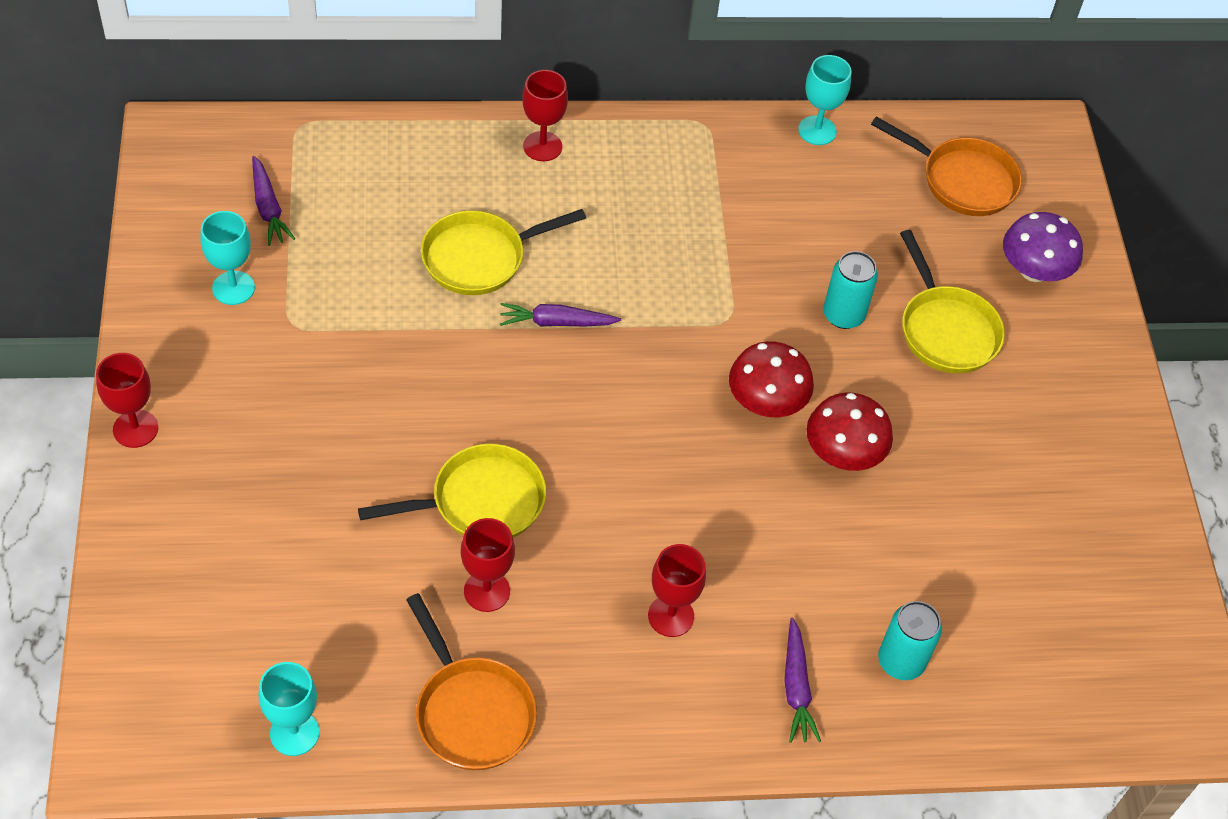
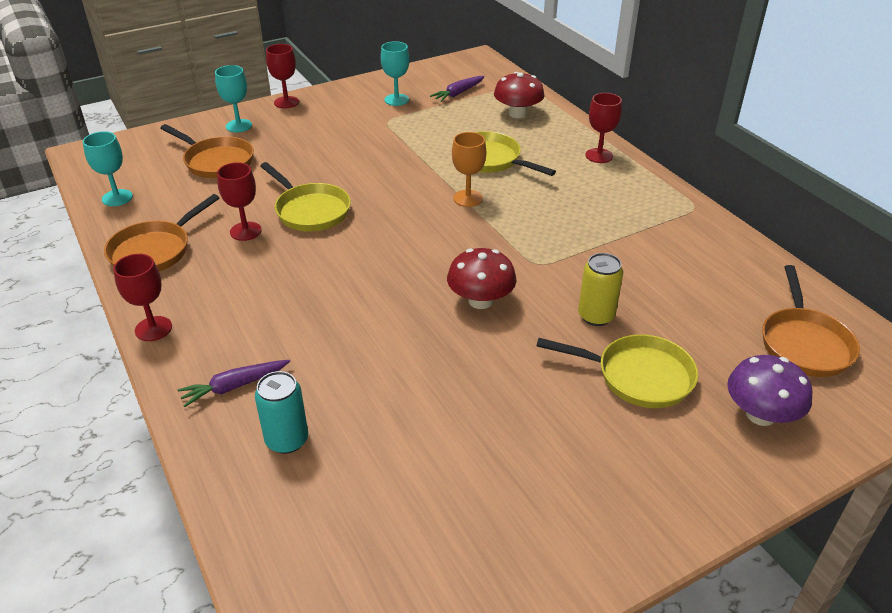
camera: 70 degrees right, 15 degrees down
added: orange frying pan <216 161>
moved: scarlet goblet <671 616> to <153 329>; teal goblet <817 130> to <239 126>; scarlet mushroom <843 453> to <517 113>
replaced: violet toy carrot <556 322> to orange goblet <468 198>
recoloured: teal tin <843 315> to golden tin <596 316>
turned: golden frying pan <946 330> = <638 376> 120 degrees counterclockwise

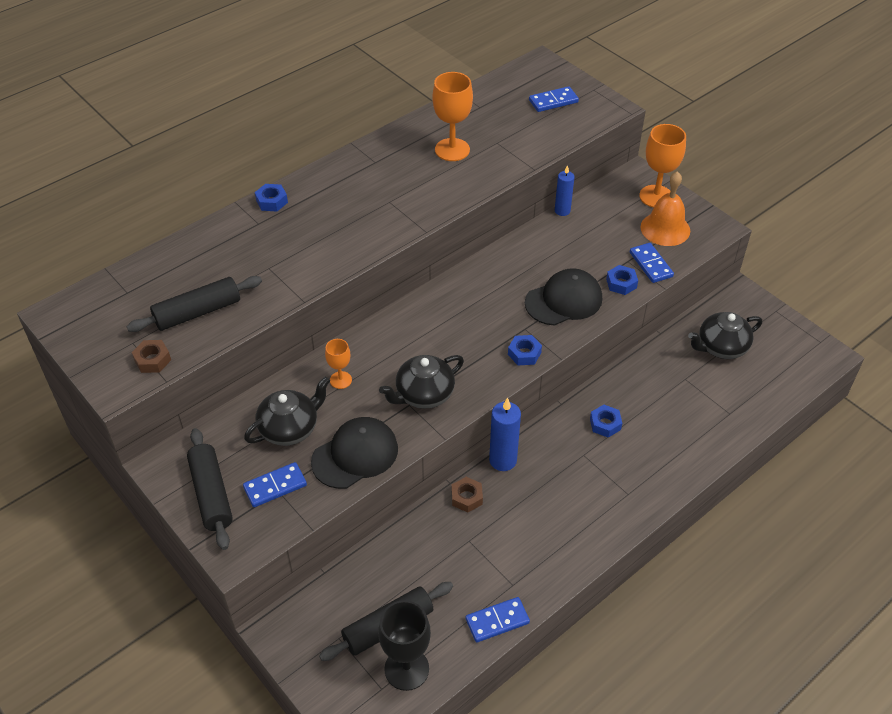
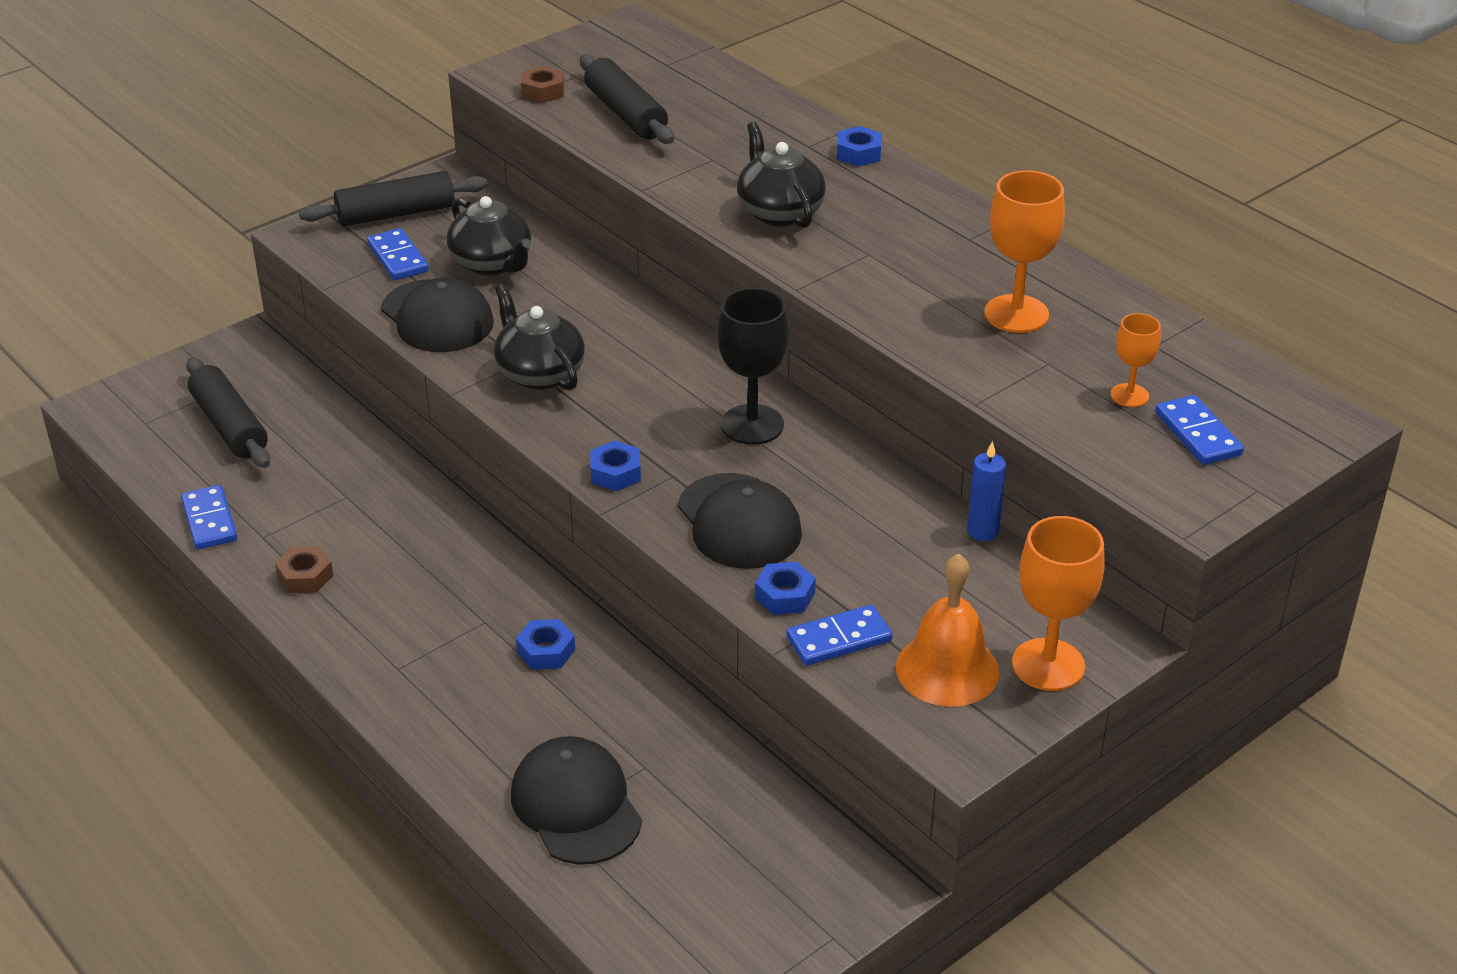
camera: 90 degrees right, 10 degrees down
removed: blue pillar candle <503 460>
added: jet-black cap <576 805>
moved: brown hexagon nut <466 497> to <305 576>; jet-black goblet <406 669> to <752 425>; jet-black tea pot <721 347> to <779 212>; orange goblet <340 380> to <1129 395>

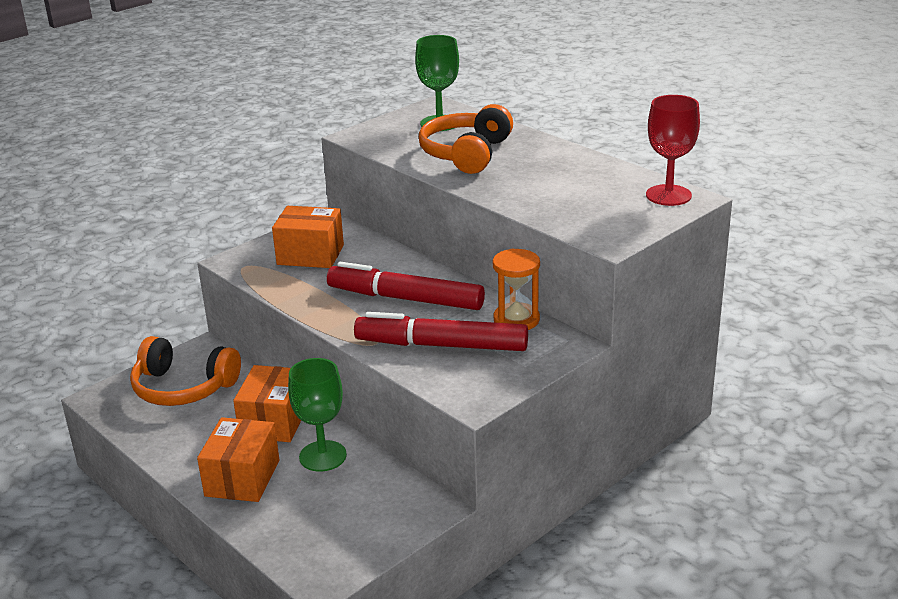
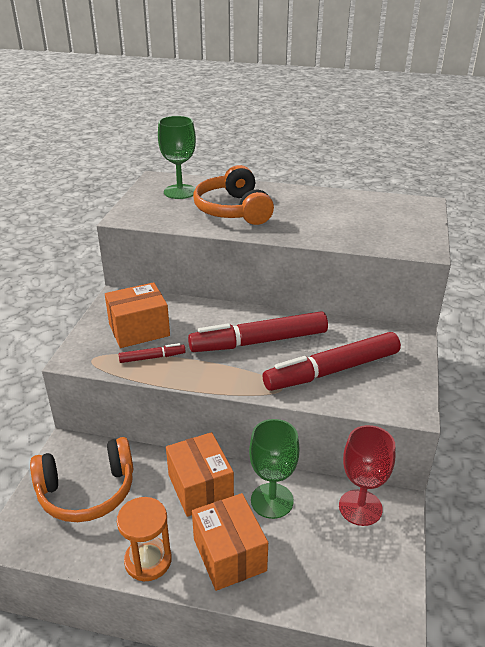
camera: 35 degrees left, 5 degrees up
added: scarlet felt pen <152 357>
moved: orange sand timer <516 320> to <148 560>; scarlet goblet <668 195> to <360 507>

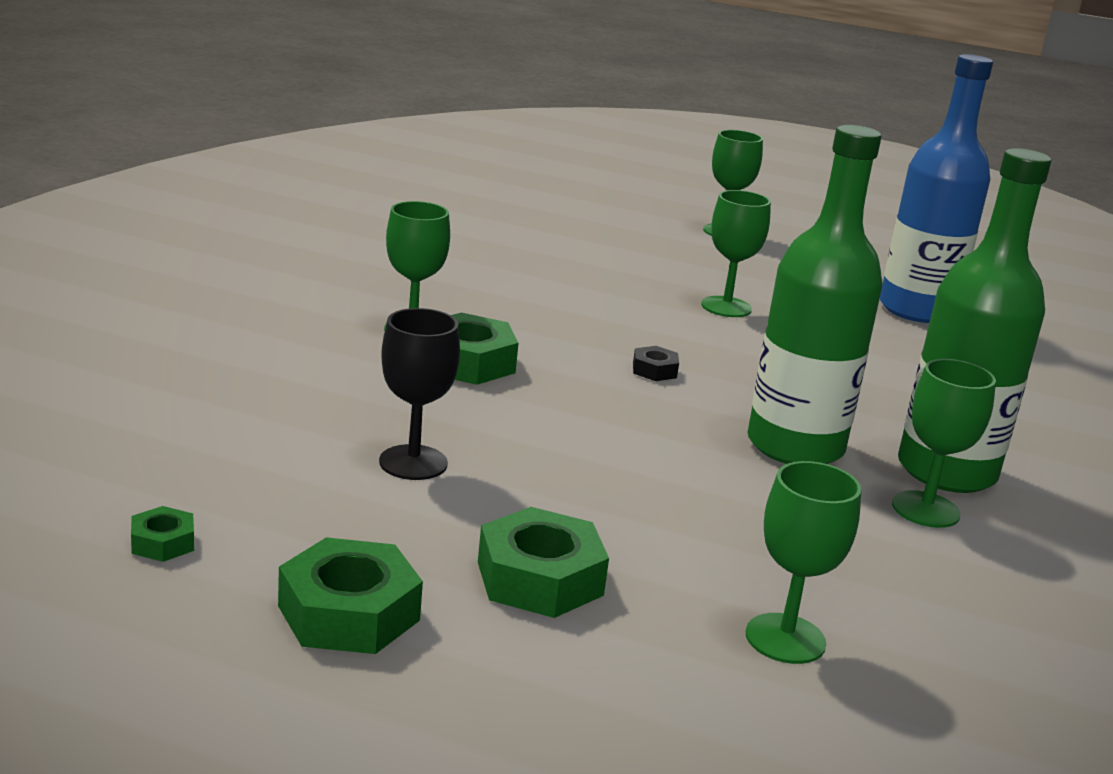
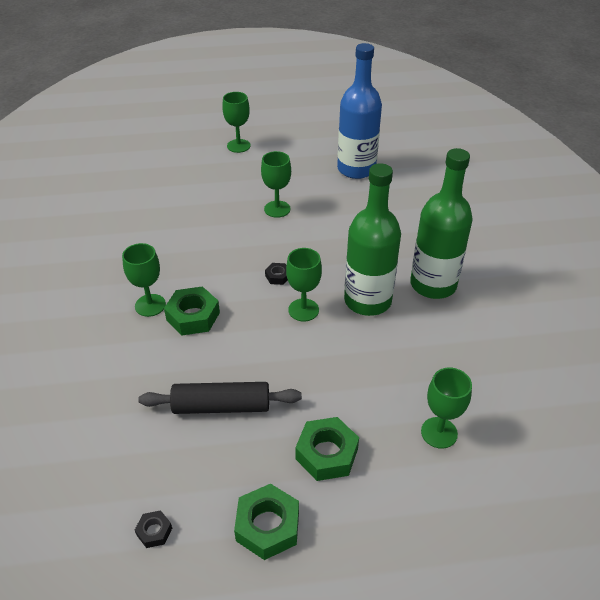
camera: 25 degrees left, 20 degrees up
moved: leaf-green goblet <925 509> to <303 310>
replaced: jet-black goblet <413 463> to jet-black pastry roller <221 406>
recoloured: leaf-green hexagon nut <163 543> to jet-black hexagon nut <154 531>

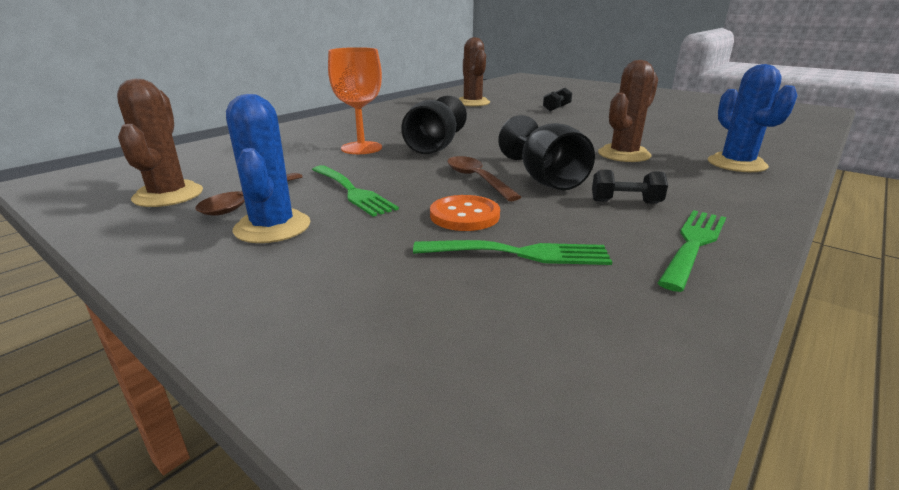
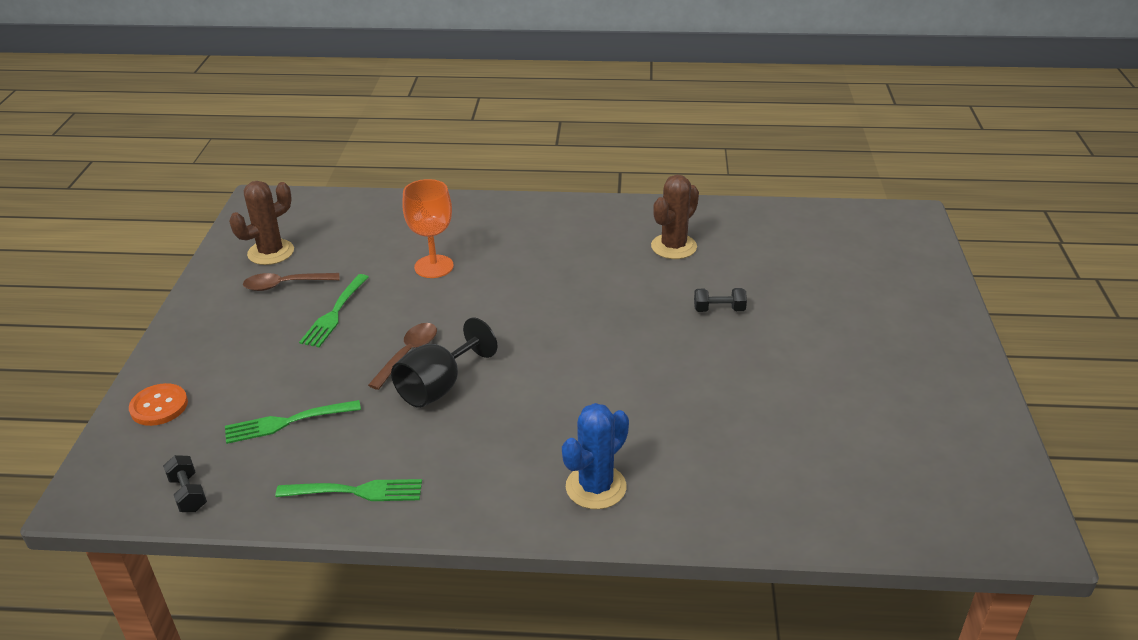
camera: 55 degrees right, 10 degrees up
removed: blue saguaro cactus <272 227>; jet-black goblet <434 147>; brown saguaro cactus <624 154>
moved: orange shirt button <464 215> to <159 406>; jet-black free weight <625 202> to <188 494>
turned: leaf-green dinner fork <519 253> = <287 422> 105 degrees clockwise

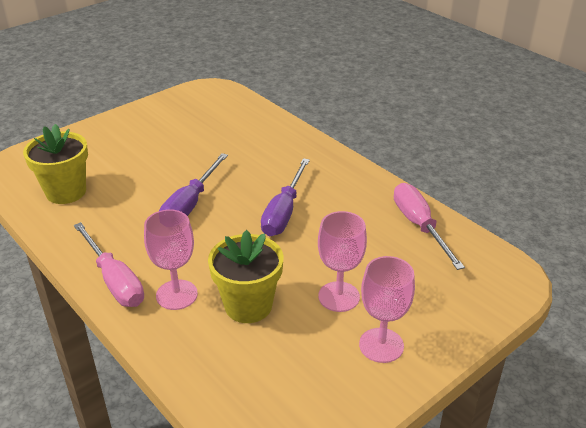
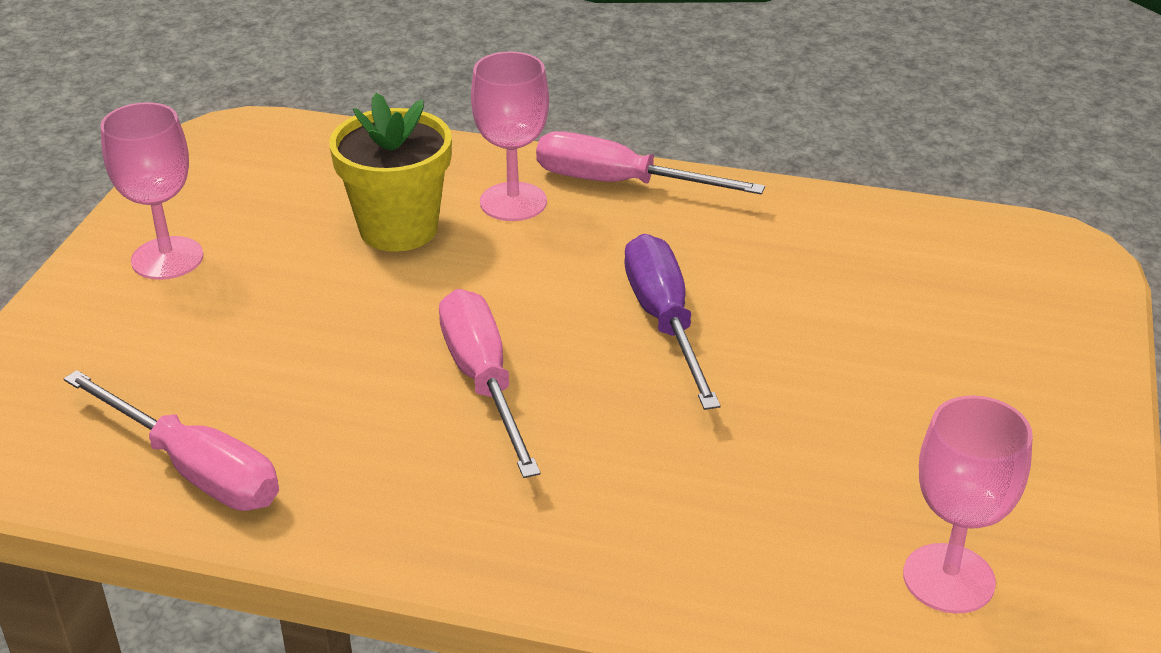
camera: 145 degrees right, 0 degrees up
removed: golden plant pot <66 192>
moved: pink goblet <339 296> to <948 578>
recoloured: violet screwdriver <284 212> to pink screwdriver <483 381>

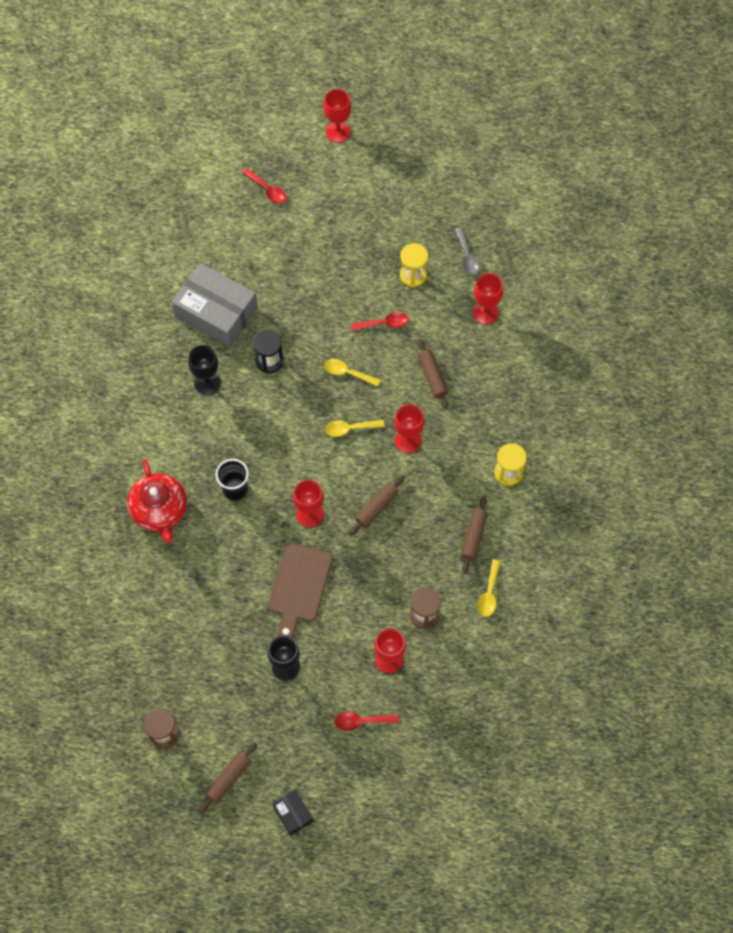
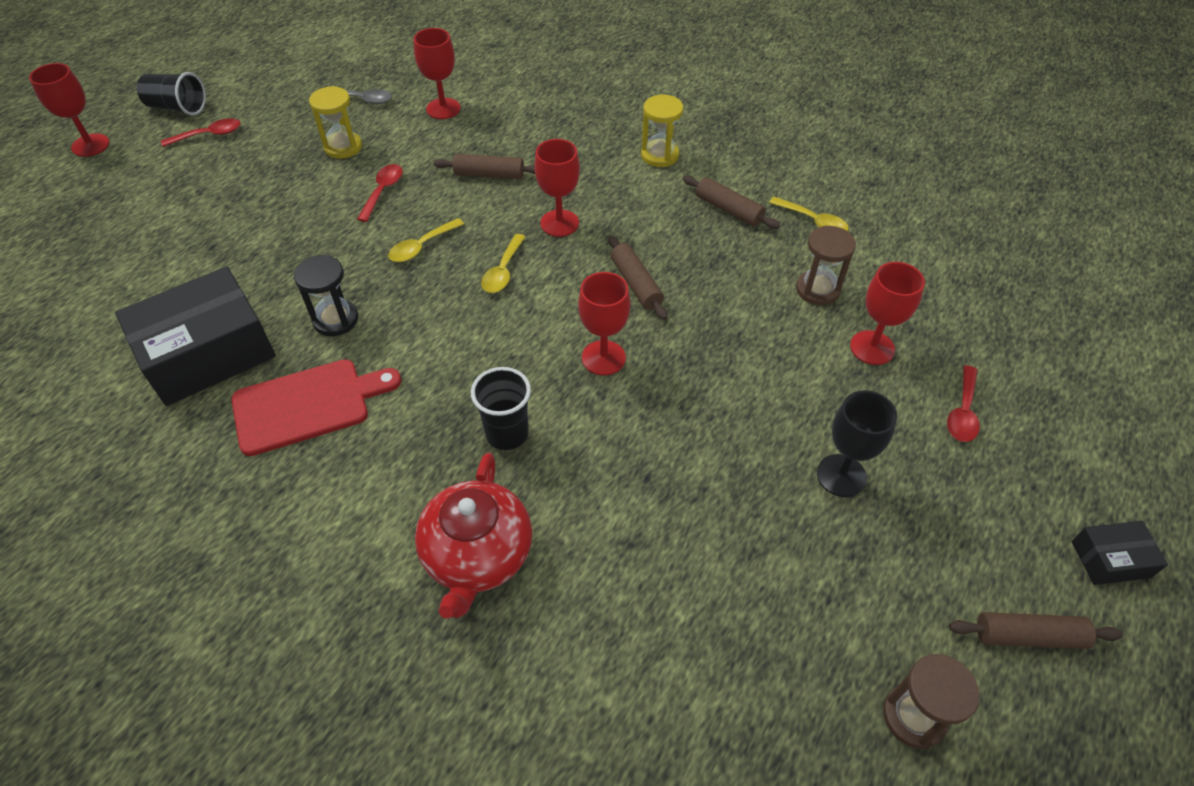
camera: 65 degrees left, 15 degrees down
removed: brown cutting board <299 586>
added: jet-black beaker <177 108>
moved: scarlet teaspoon <267 190> to <209 135>
replaced: jet-black goblet <207 383> to scarlet cutting board <307 405>
recoloured: grey package <216 312> to jet-black package <208 353>
turned: scarlet tea pot <159 510> = <477 555> 90 degrees clockwise; brown pastry roller <228 778> = <1028 636> 60 degrees counterclockwise

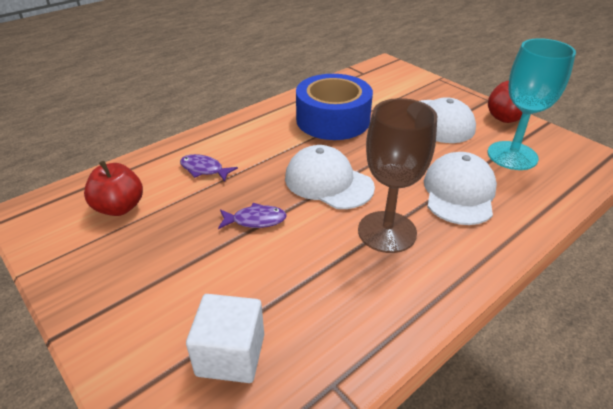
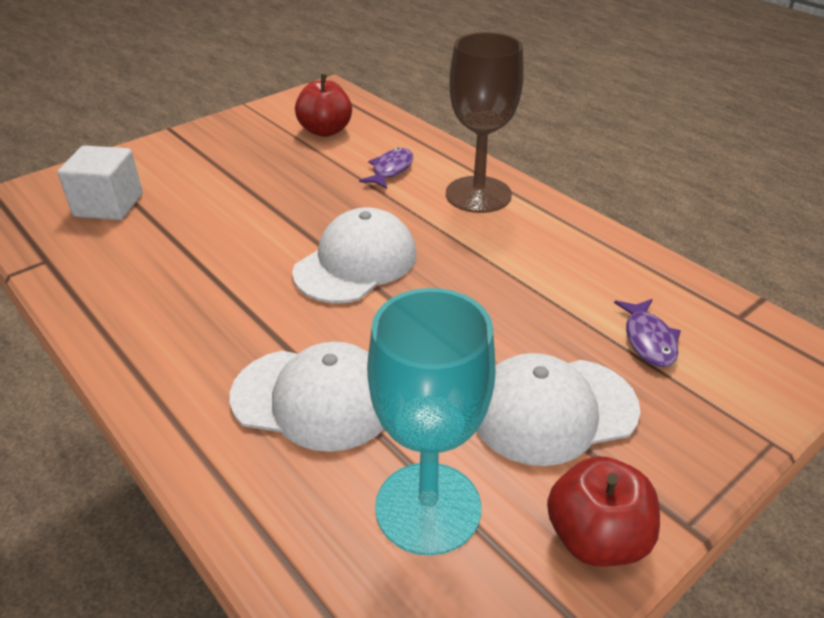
camera: 90 degrees right, 0 degrees up
removed: blue tape <333 120>
moved: brown goblet <387 232> to <478 194>; violet fish <255 220> to <648 340>

